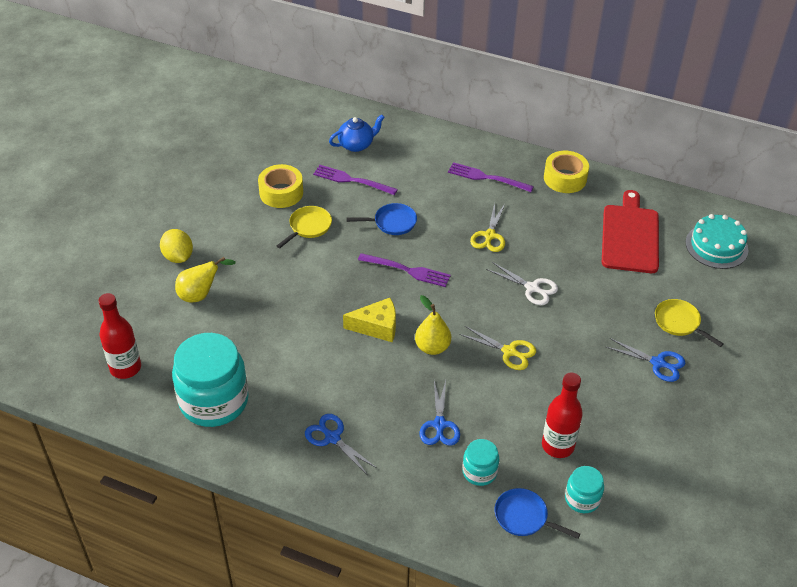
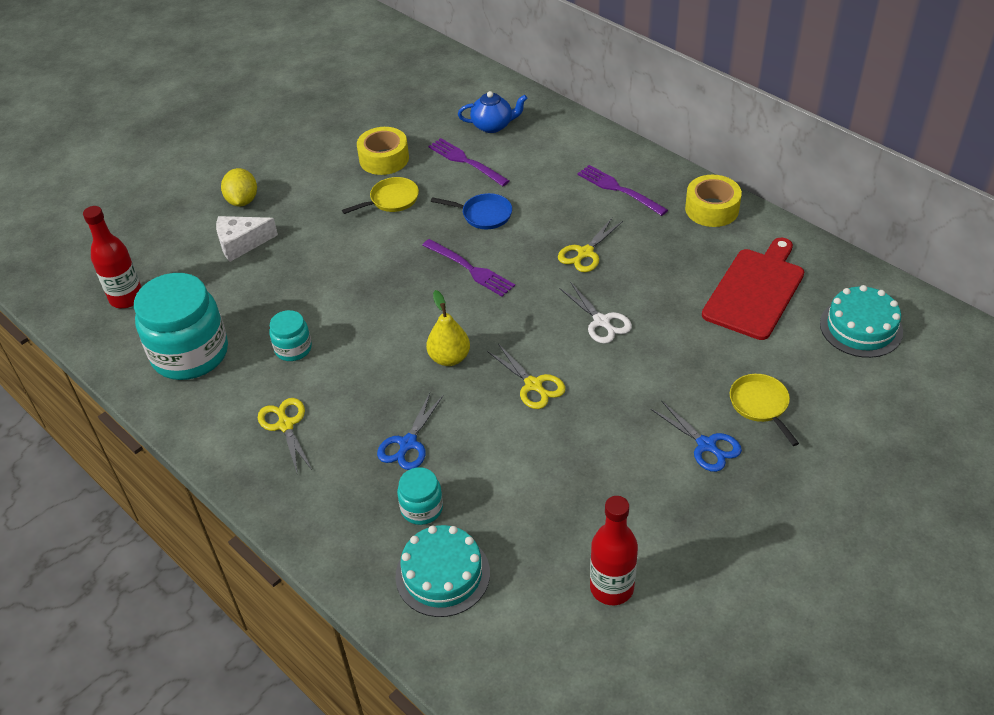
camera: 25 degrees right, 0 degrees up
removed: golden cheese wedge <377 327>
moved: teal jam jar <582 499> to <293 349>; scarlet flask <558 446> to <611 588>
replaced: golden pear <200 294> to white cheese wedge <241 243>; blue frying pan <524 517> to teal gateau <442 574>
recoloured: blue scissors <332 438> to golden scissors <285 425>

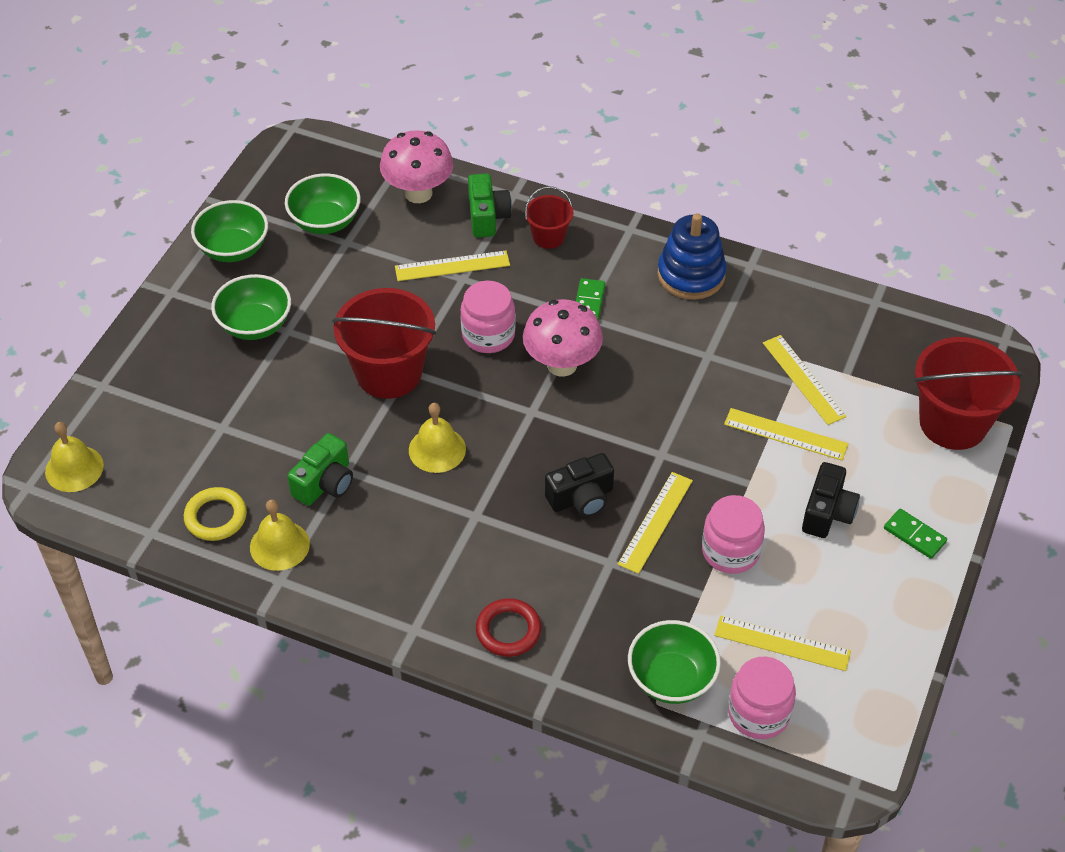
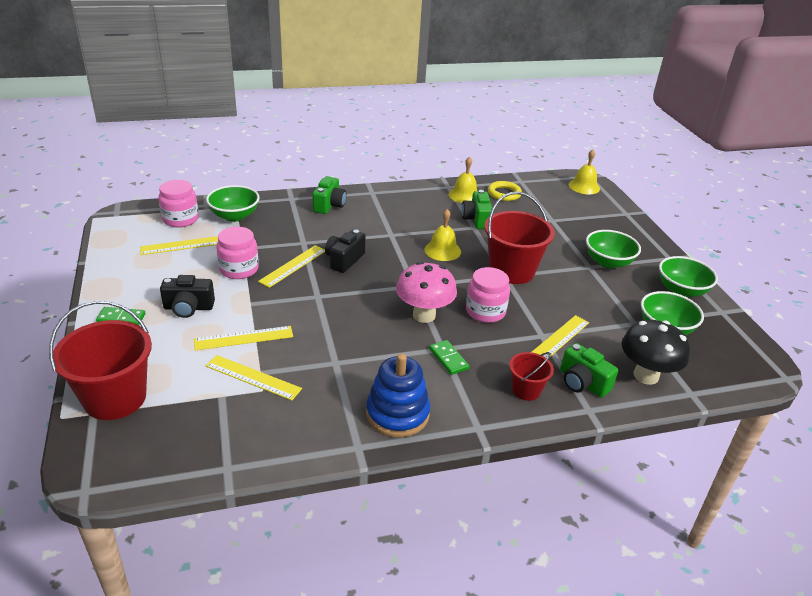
camera: 140 degrees right, 15 degrees down
replaced: scarlet hoop <508 630> to leaf-green photo camera <329 205>
recoloured: pink mushroom <418 193> to jet-black mushroom <646 375>
turned: jet-black photo camera <827 513> = <188 308> 75 degrees counterclockwise; golden measuring stick <655 522> = <293 266> 45 degrees clockwise

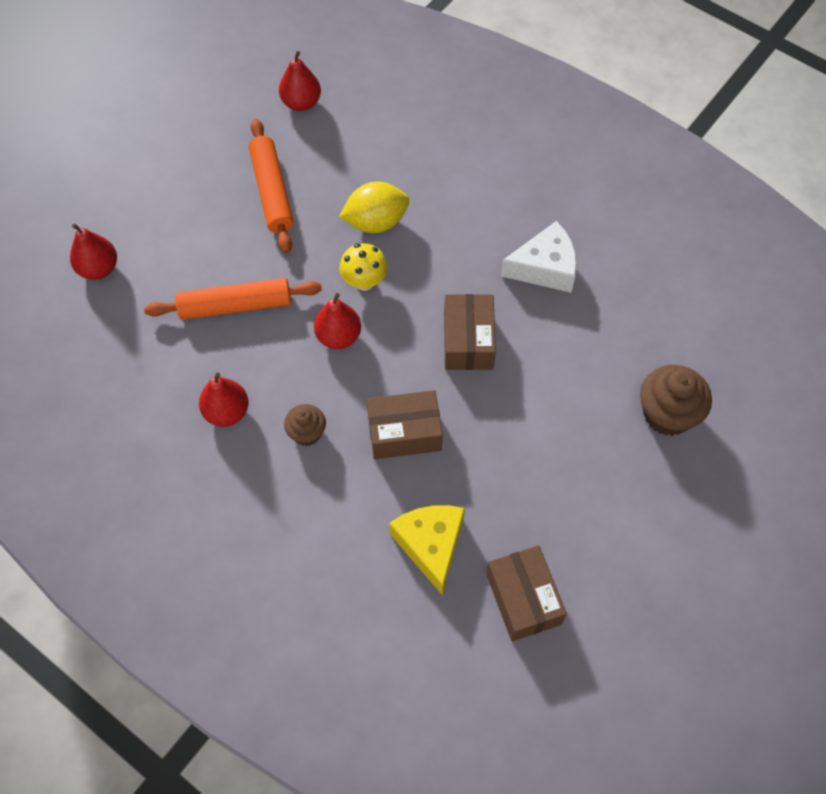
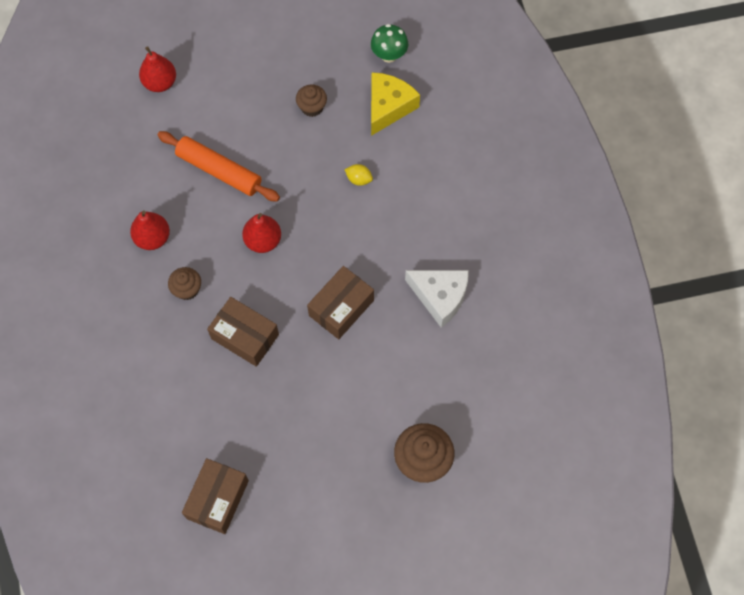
camera: 40 degrees right, 5 degrees up
removed: golden mushroom <364 281>
moved: golden cheese wedge <431 545> to <388 107>
replaced: orange pastry roller <272 191> to brown fairy cake <312 107>; scarlet pear <301 103> to leaf-green mushroom <389 55>
resized: golden toy lemon <376 222> = <359 179> x0.50

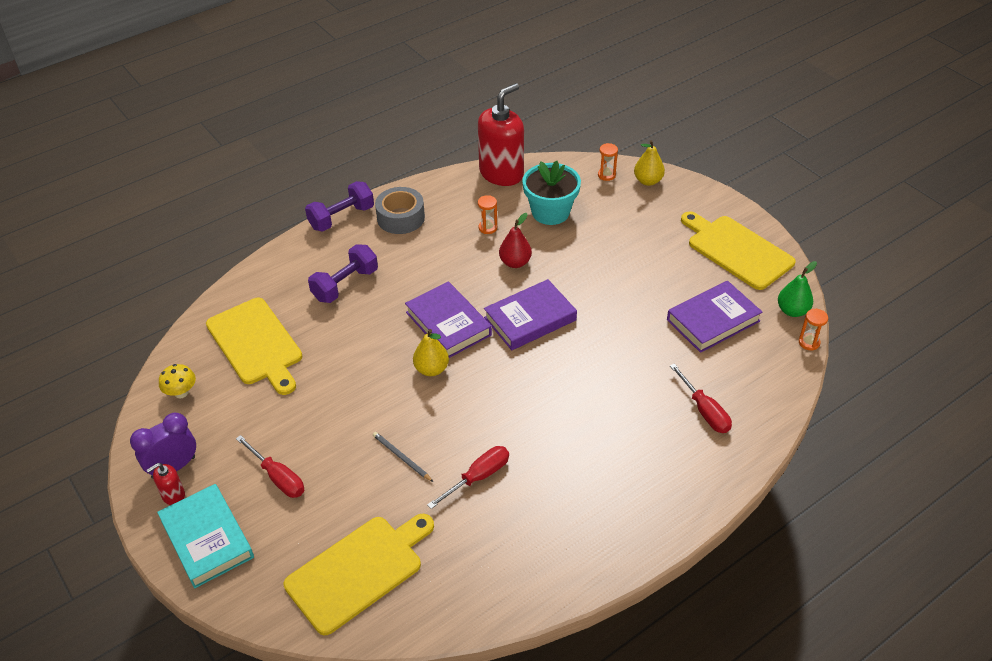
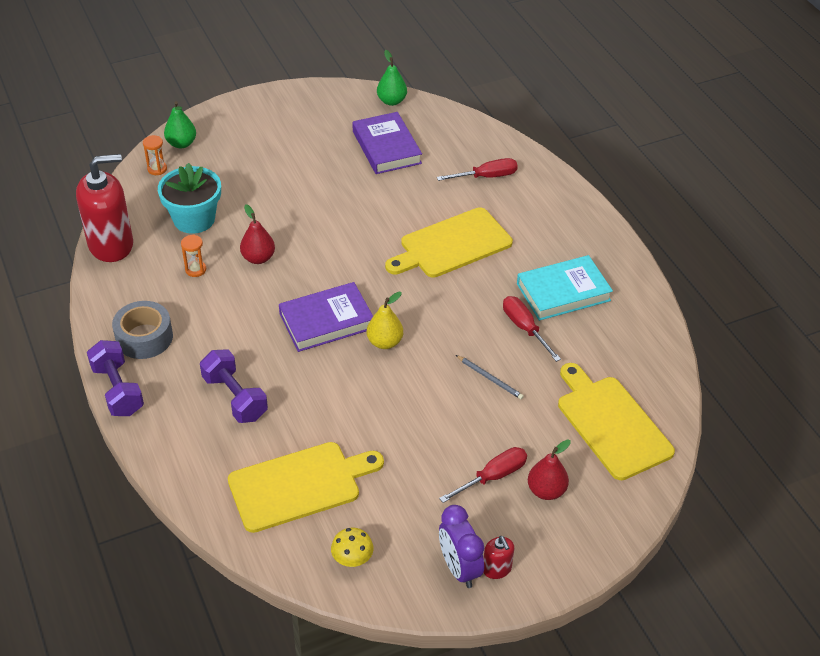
camera: 80 degrees left, 0 degrees up
removed: violet hardcover <530 319>; orange sand timer <809 342>
added: scarlet pear <546 490>
moved: golden cutting board <737 250> to <452 245>; teal hardcover <207 539> to <563 292>
recoloured: golden pear <648 181> to leaf-green pear <181 143>
turned: scarlet pump bottle <501 173> = <111 245> 105 degrees clockwise; grey pencil <401 457> = <490 378> 105 degrees counterclockwise

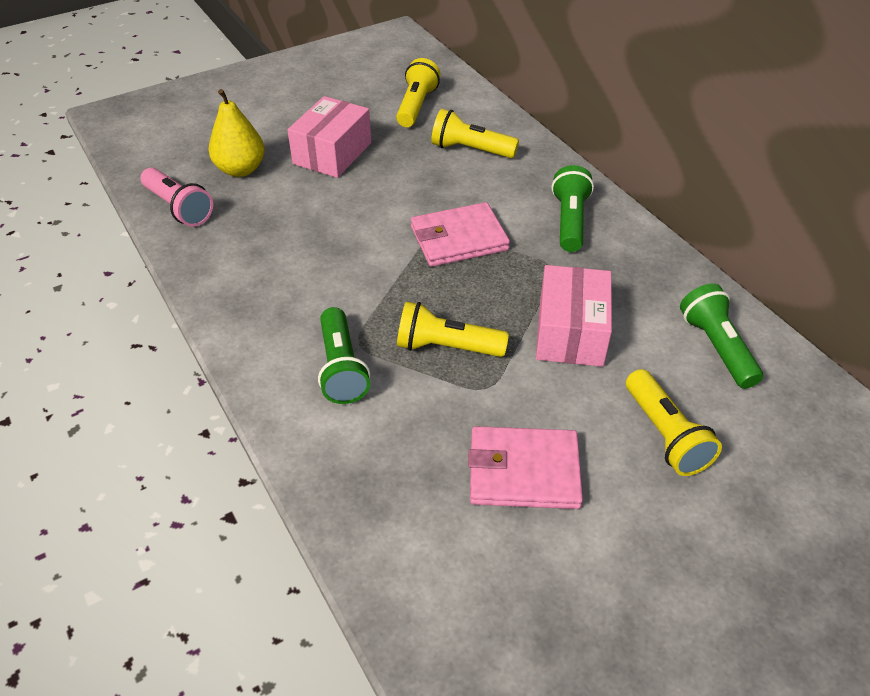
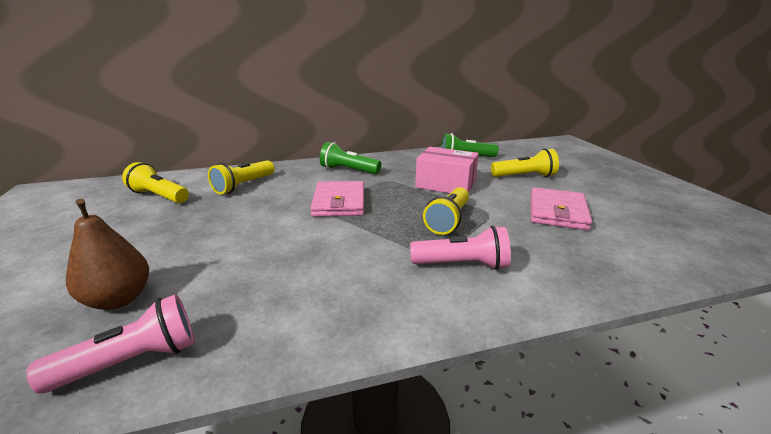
camera: 75 degrees left, 20 degrees down
removed: pink package <332 153>
recoloured: golden pear <240 169> to brown pear <118 299>; leaf-green torch <341 368> to pink torch <462 265>

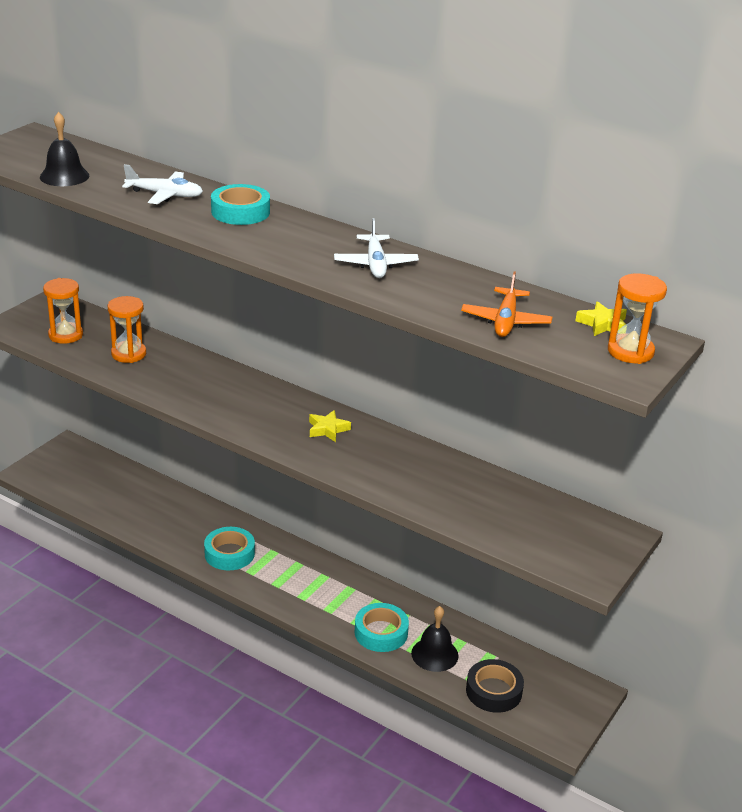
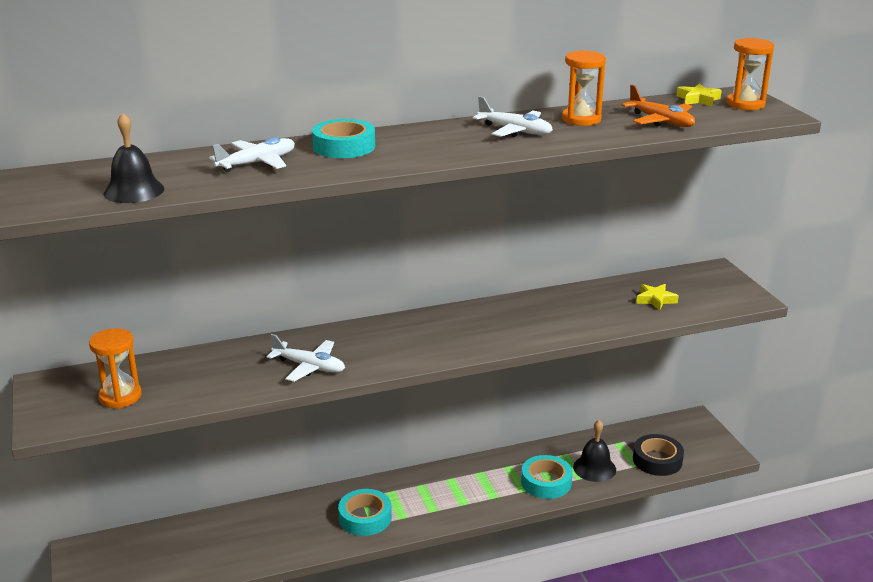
camera: 50 degrees left, 5 degrees down
added: white aeroplane <309 367>
moved: orange sand timer <128 354> to <581 119>; golden five-pointed star <327 429> to <655 300>

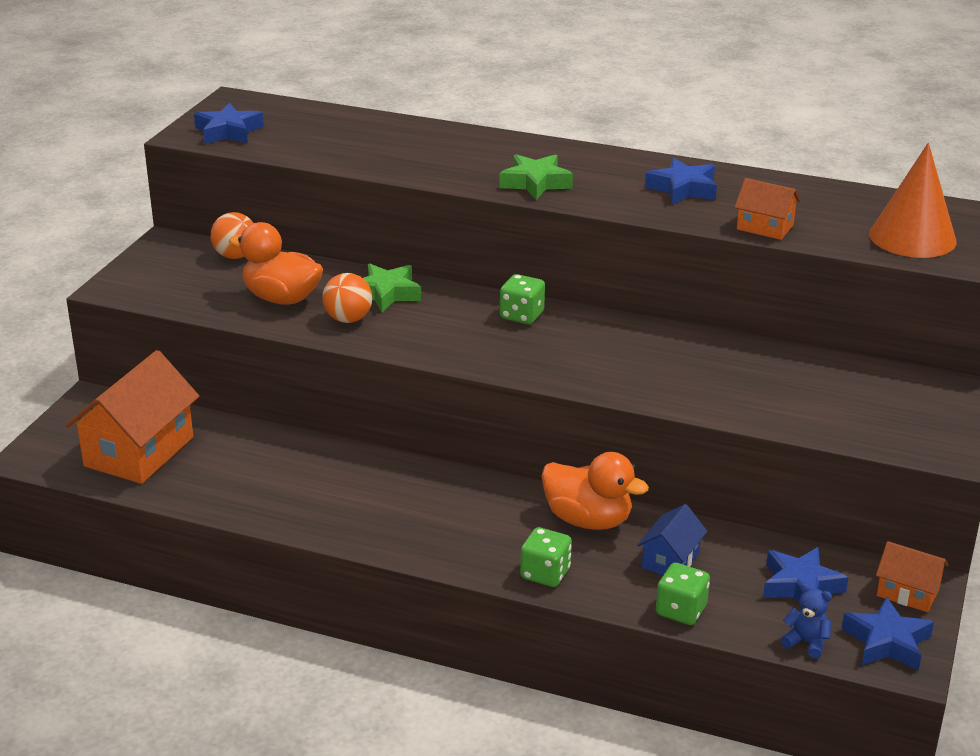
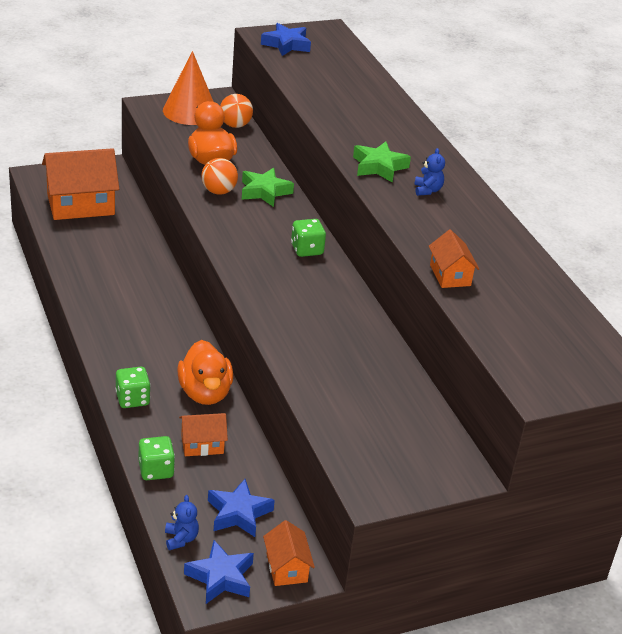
camera: 45 degrees right, 5 degrees up
removed: blue five-pointed star <683 189>
added: blue teddy <427 190>
moved: orange cone <912 237> to <190 111>
recoloured: blue toy house <670 560> to orange toy house <202 444>

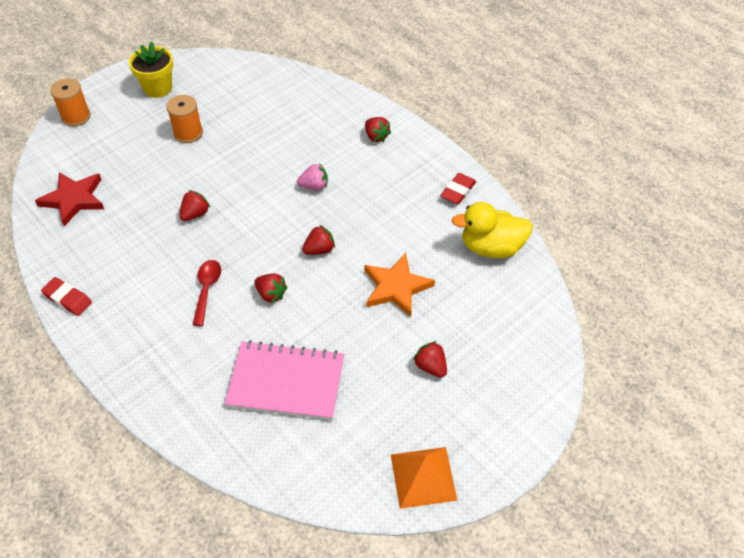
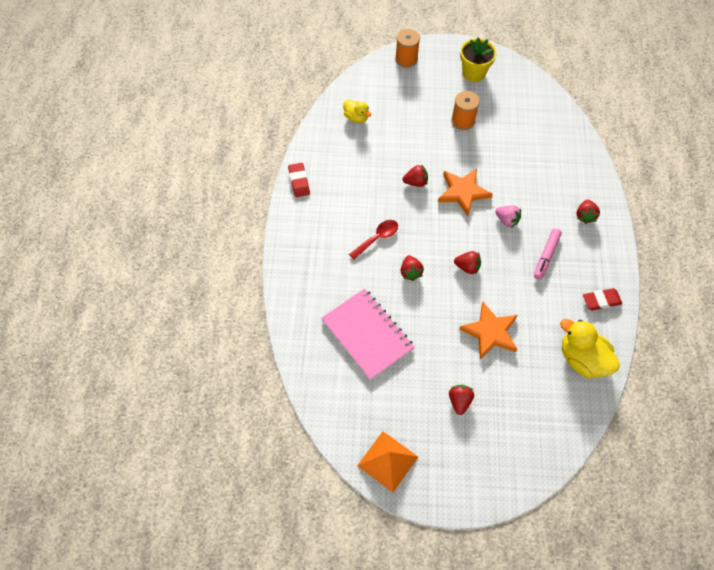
camera: 45 degrees right, 10 degrees up
added: orange five-pointed star <463 192>; pink felt pen <546 256>
replaced: scarlet five-pointed star <73 199> to golden rubber duck <356 118>

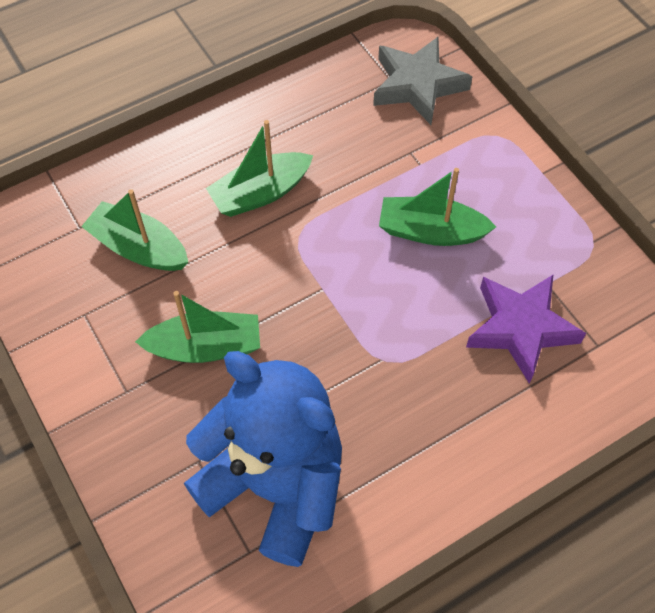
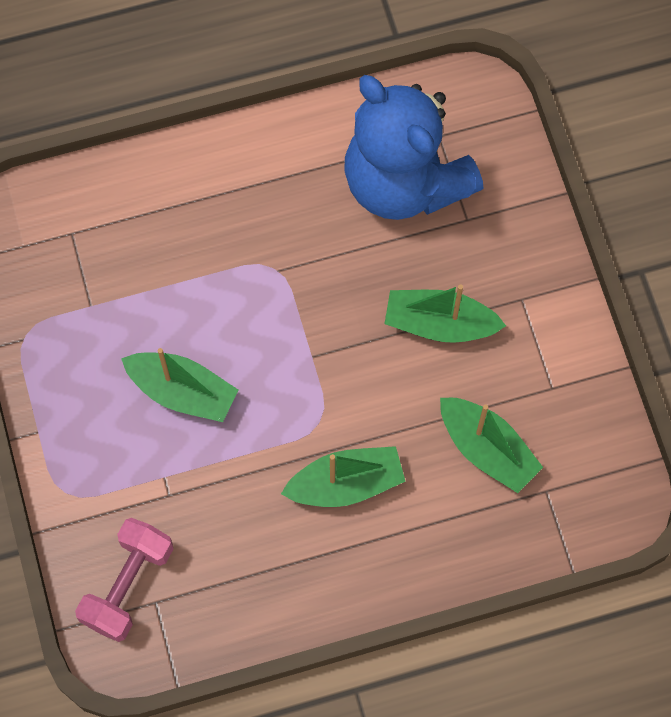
camera: 165 degrees left, 10 degrees up
removed: violet five-pointed star <521 328>
replaced: grey five-pointed star <417 85> to pink free weight <128 585>

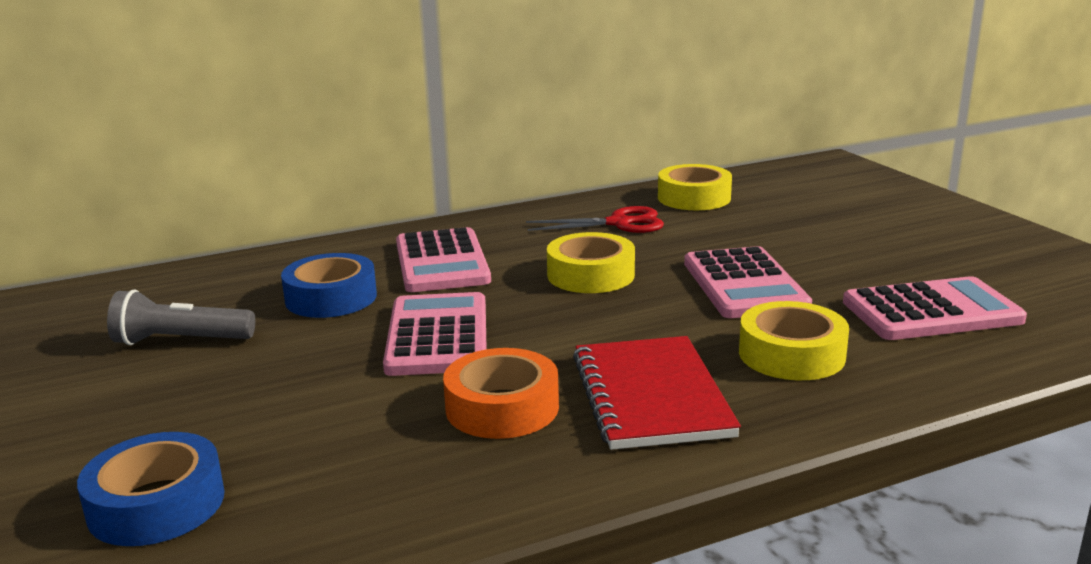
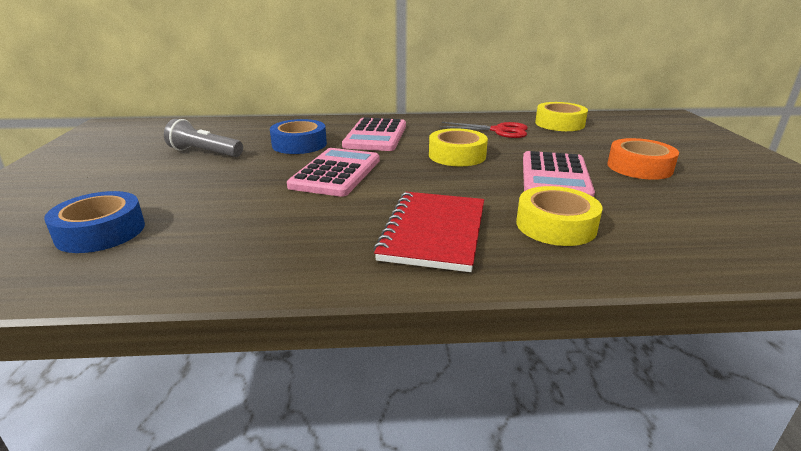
camera: 20 degrees right, 5 degrees up
removed: pink calculator <931 311>
moved: orange tape <502 407> to <639 167>

